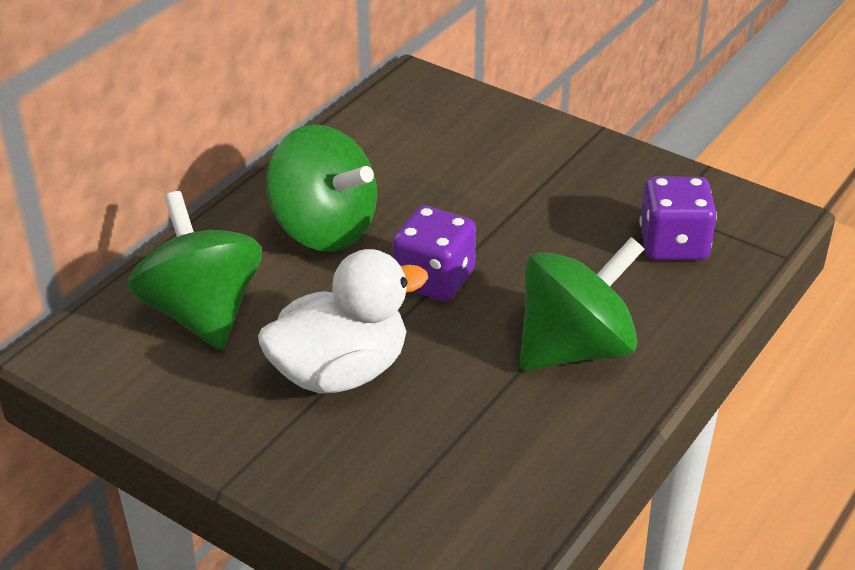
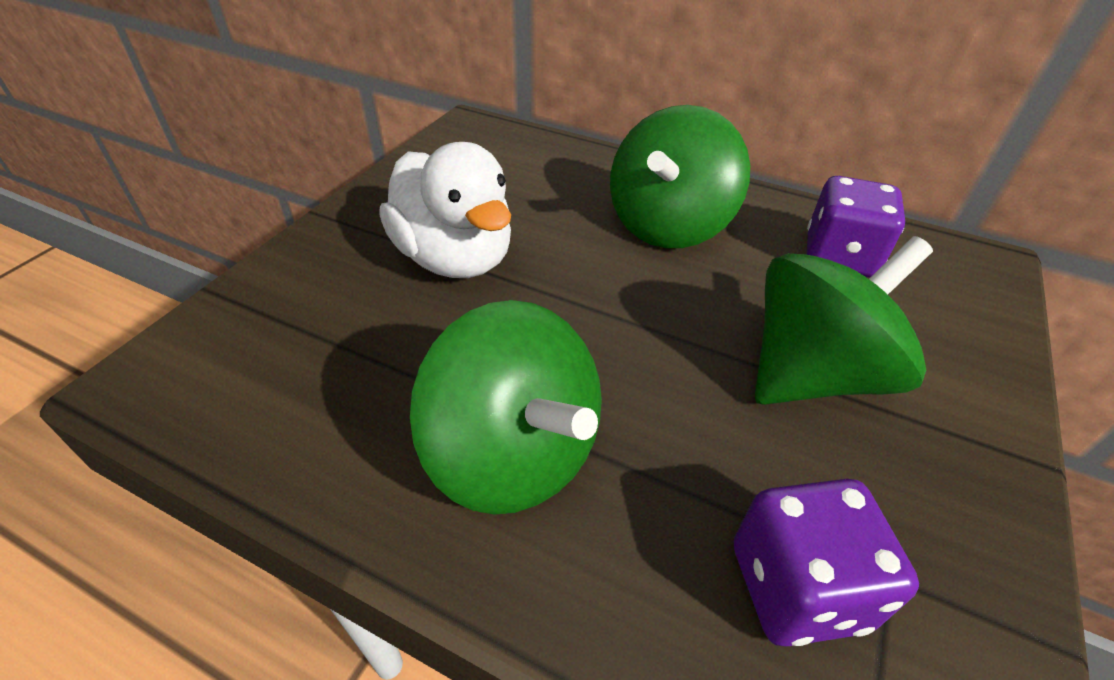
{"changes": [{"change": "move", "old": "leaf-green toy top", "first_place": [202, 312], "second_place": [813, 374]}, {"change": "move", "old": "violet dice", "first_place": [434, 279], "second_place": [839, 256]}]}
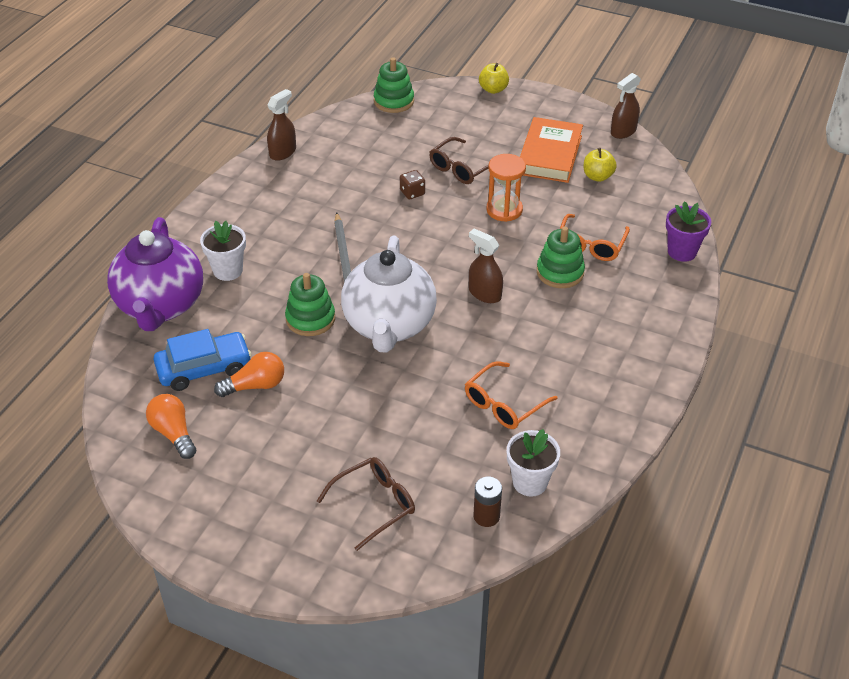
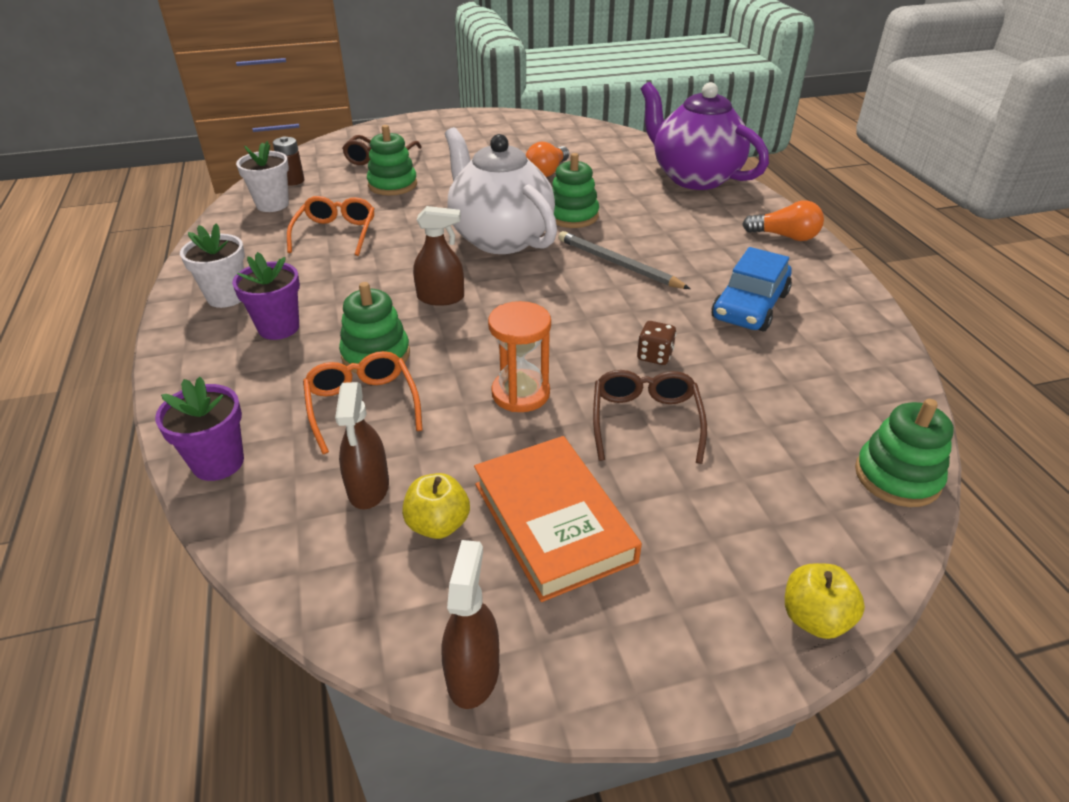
{"changes": [{"change": "move", "old": "bright orange lightbulb", "first_place": [173, 433], "second_place": [785, 236]}, {"change": "move", "old": "royal blue car", "first_place": [204, 368], "second_place": [750, 306]}, {"change": "move", "old": "pure white plant pot", "first_place": [228, 270], "second_place": [226, 297]}, {"change": "move", "old": "brown spray bottle", "first_place": [283, 152], "second_place": [368, 488]}, {"change": "insert", "new": "violet plant pot", "second_place": [278, 328]}, {"change": "insert", "new": "leaf-green ring stacker", "second_place": [392, 185]}]}
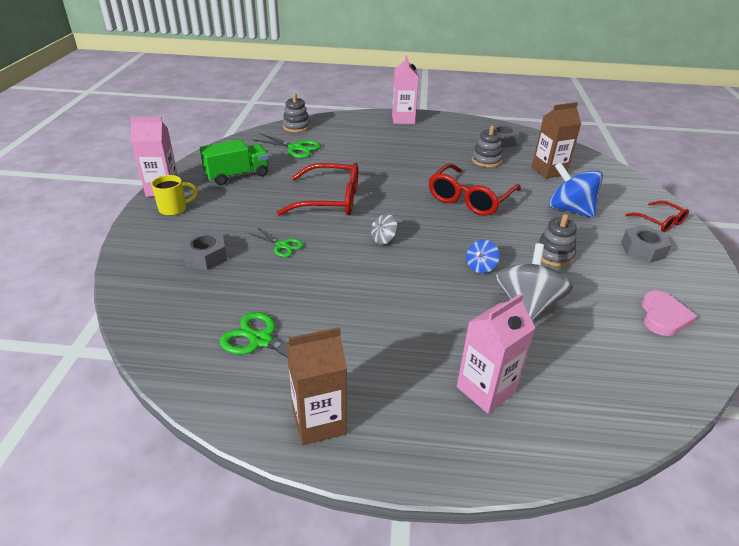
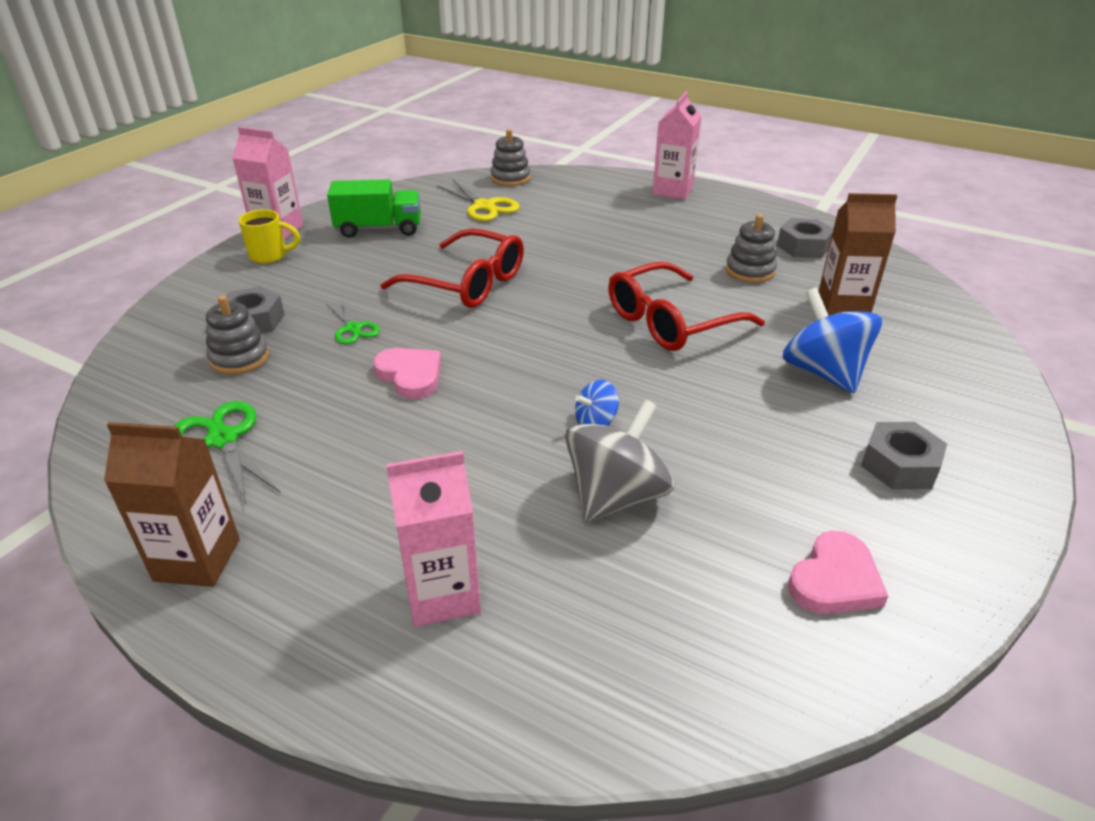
{"changes": [{"change": "recolor", "old": "leaf-green scissors", "new": "golden scissors", "first_place": [296, 148], "second_place": [484, 206]}, {"change": "delete", "old": "ash-grey toy top", "first_place": [383, 239]}, {"change": "move", "old": "ash-grey ring stacker", "first_place": [554, 255], "second_place": [239, 358]}, {"change": "delete", "old": "scarlet glasses", "first_place": [659, 222]}, {"change": "insert", "new": "rose-pink heart", "second_place": [410, 375]}]}
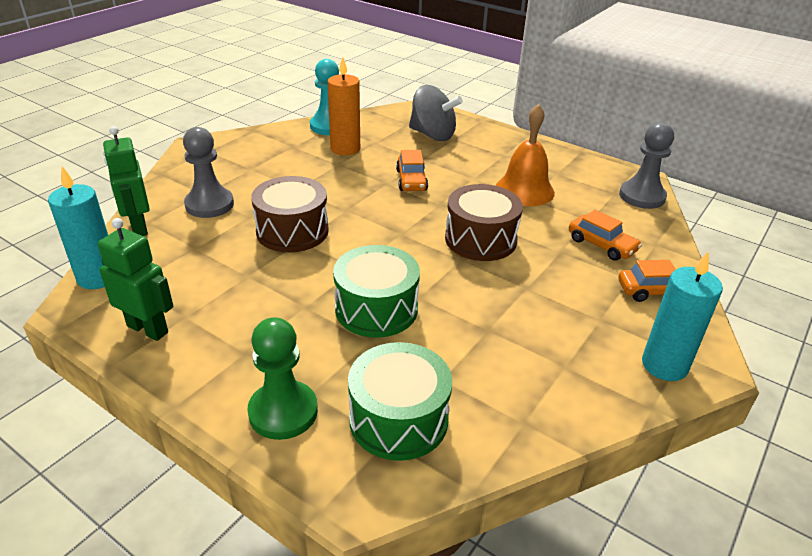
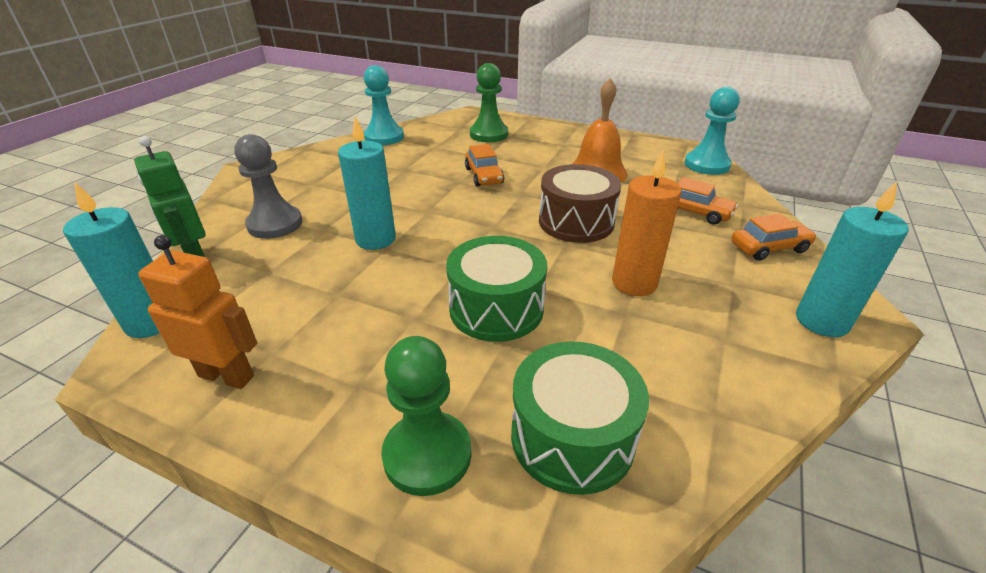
{"changes": [{"change": "recolor", "old": "leaf-green toy robot", "new": "bright orange toy robot", "first_place": [148, 329], "second_place": [227, 376]}, {"change": "replace", "old": "brown toy drum", "new": "turquoise candle", "first_place": [292, 231], "second_place": [375, 239]}, {"change": "move", "old": "bright orange candle", "first_place": [345, 149], "second_place": [634, 283]}, {"change": "replace", "old": "ash-grey toy top", "new": "leaf-green game pawn", "first_place": [432, 135], "second_place": [489, 134]}, {"change": "recolor", "old": "ash-grey game pawn", "new": "turquoise game pawn", "first_place": [642, 196], "second_place": [706, 165]}]}
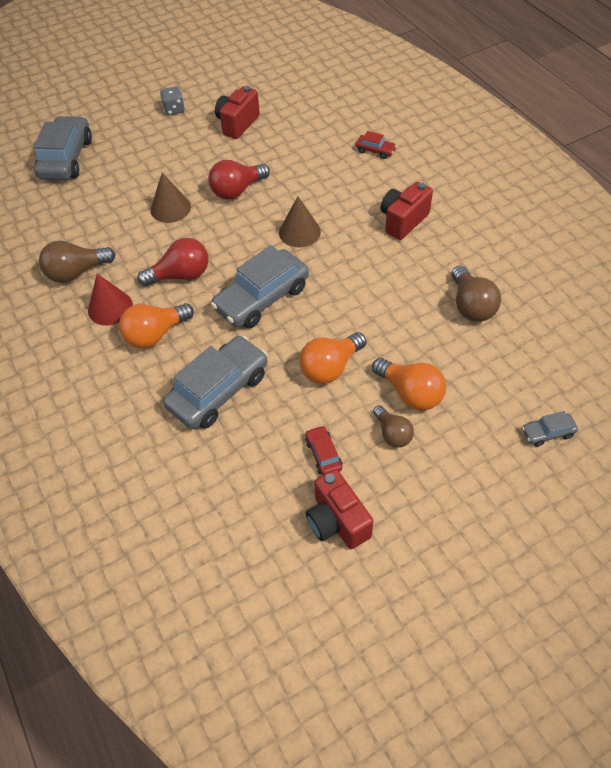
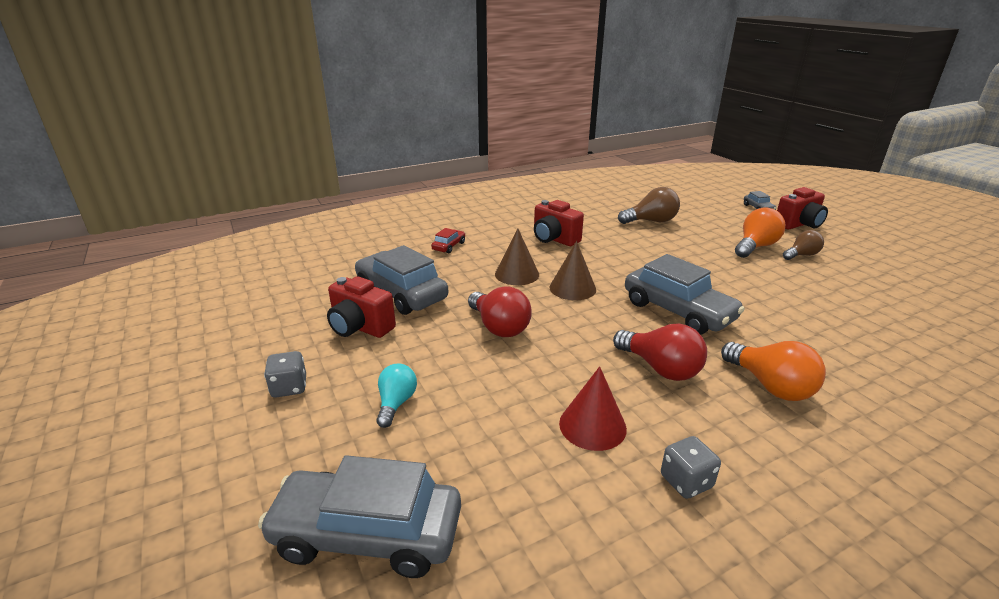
{"changes": [{"change": "replace", "old": "brown lightbulb", "new": "ash-grey dice", "first_place": [76, 272], "second_place": [686, 481]}, {"change": "move", "old": "scarlet cone", "first_place": [110, 307], "second_place": [592, 425]}, {"change": "rotate", "old": "scarlet lightbulb", "first_place": [181, 275], "second_place": [660, 368], "degrees": 150}, {"change": "move", "old": "brown cone", "first_place": [170, 208], "second_place": [517, 274]}, {"change": "move", "old": "ash-grey car", "first_place": [218, 390], "second_place": [401, 293]}, {"change": "delete", "old": "bright orange lightbulb", "first_place": [330, 367]}, {"change": "delete", "old": "scarlet car", "first_place": [323, 454]}, {"change": "move", "old": "scarlet compact camera", "first_place": [337, 521], "second_place": [799, 225]}, {"change": "insert", "new": "turquoise lightbulb", "second_place": [396, 403]}]}
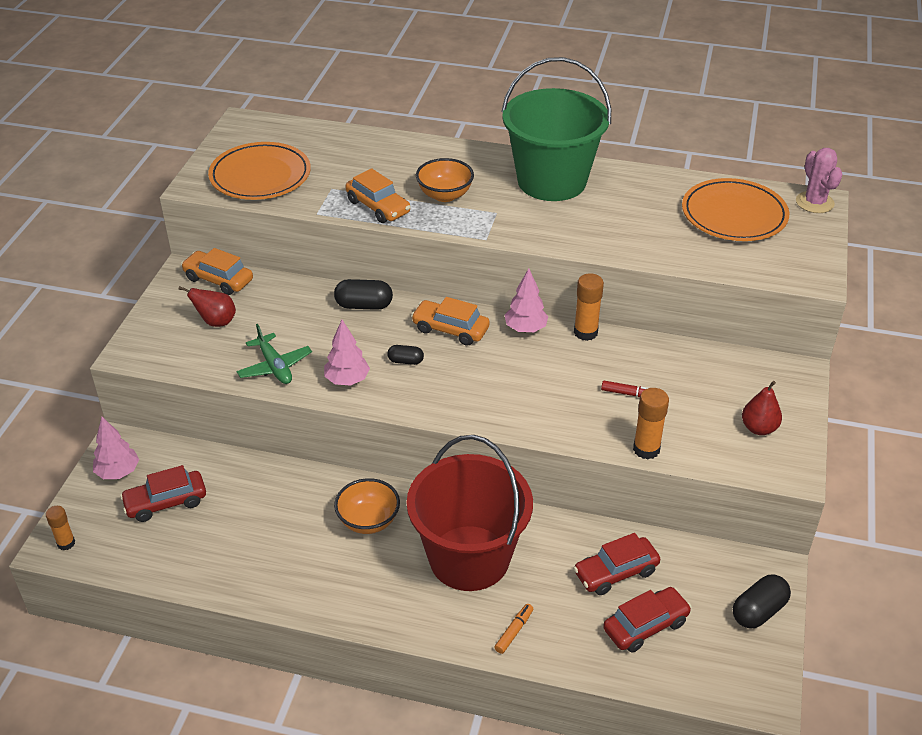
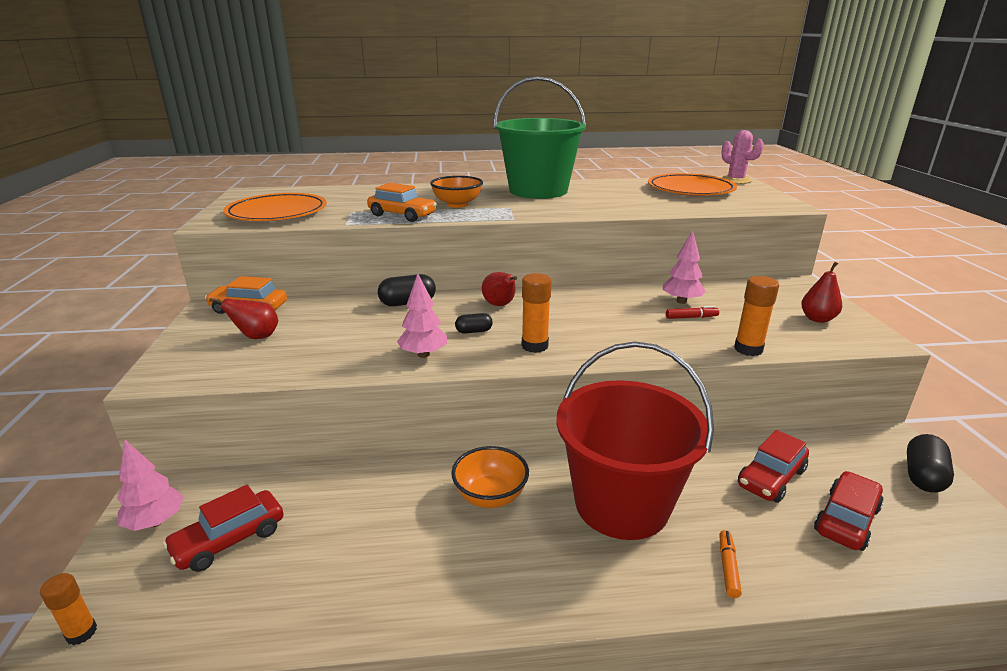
{"changes": [{"change": "delete", "old": "leaf-green toy plane", "first_place": [275, 366]}, {"change": "replace", "old": "bright orange car", "new": "scarlet pear fruit", "first_place": [450, 329], "second_place": [500, 305]}, {"change": "move", "old": "rose-pink fir tree", "first_place": [525, 329], "second_place": [681, 301]}, {"change": "move", "old": "bright orange stick of glue", "first_place": [585, 332], "second_place": [534, 346]}]}
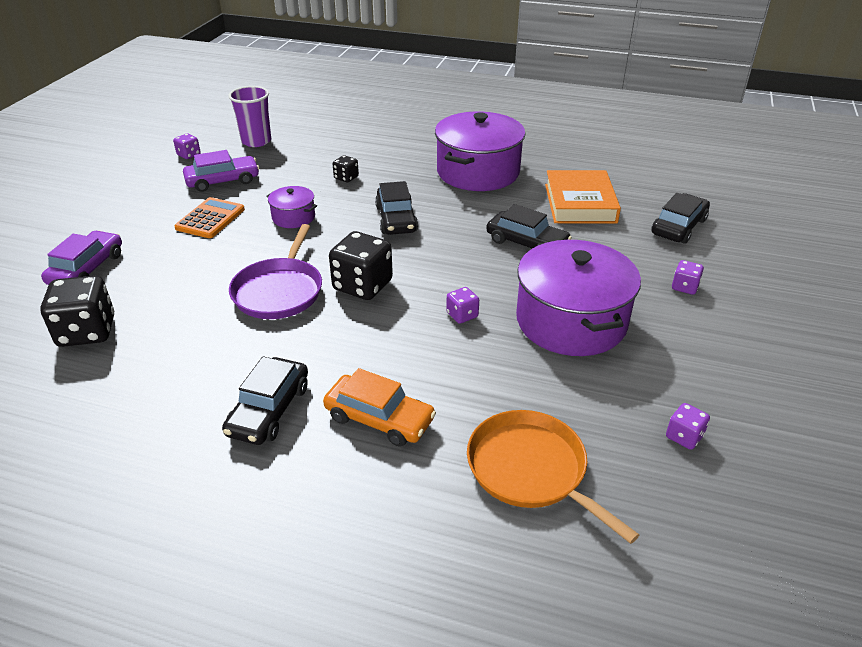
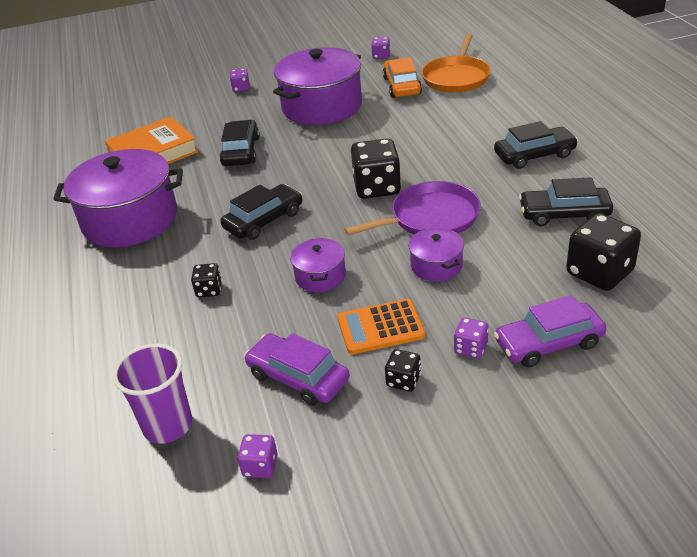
{"changes": [{"change": "move", "old": "bright orange car", "first_place": [379, 419], "second_place": [402, 86]}, {"change": "move", "old": "violet dice", "first_place": [462, 315], "second_place": [470, 348]}, {"change": "move", "old": "black car", "first_place": [678, 227], "second_place": [564, 214]}, {"change": "insert", "new": "black dice", "second_place": [403, 381]}, {"change": "insert", "new": "violet stockpot", "second_place": [436, 266]}]}
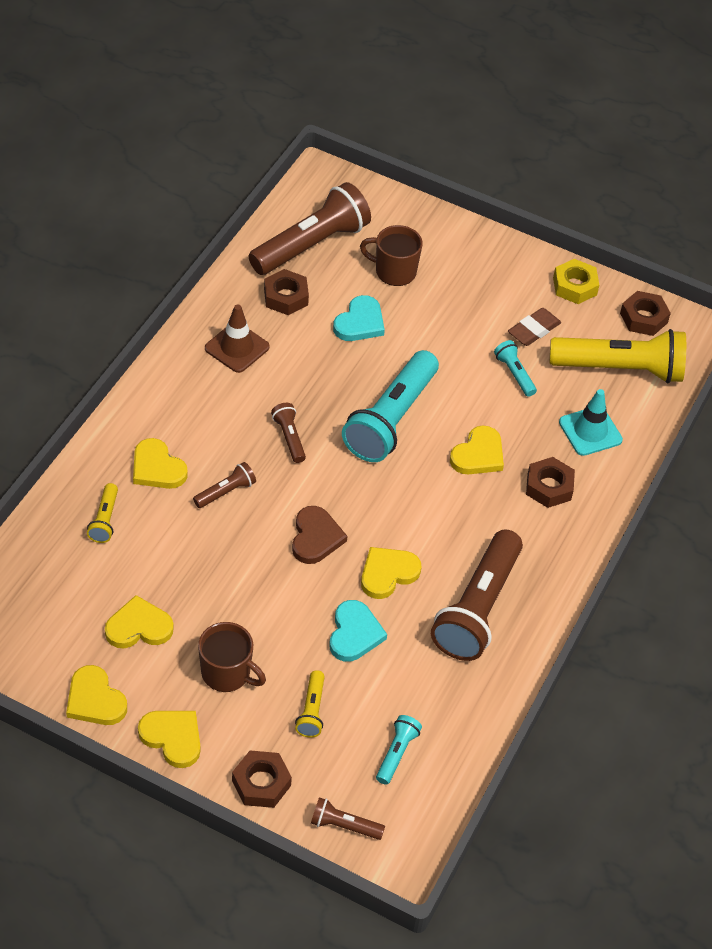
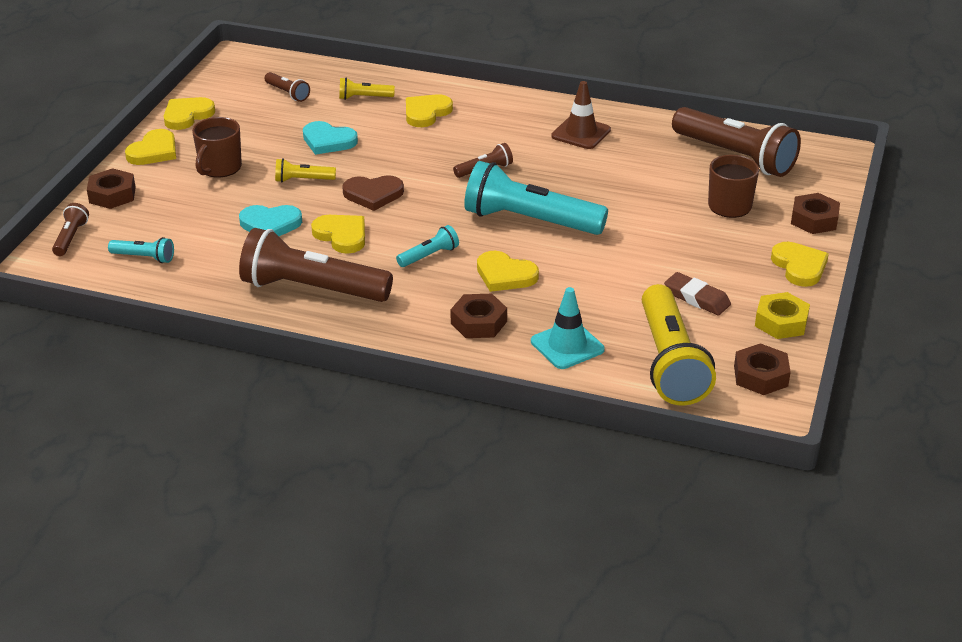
{"changes": [{"change": "move", "old": "golden heart", "first_place": [139, 627], "second_place": [799, 266]}, {"change": "move", "old": "brown pocket torch", "first_place": [226, 492], "second_place": [287, 93]}, {"change": "move", "old": "brown hex nut", "first_place": [286, 297], "second_place": [814, 219]}, {"change": "move", "old": "golden pocket torch", "first_place": [311, 711], "second_place": [303, 180]}, {"change": "move", "old": "turquoise heart", "first_place": [360, 322], "second_place": [328, 141]}, {"change": "move", "old": "turquoise pocket torch", "first_place": [514, 374], "second_place": [429, 256]}]}
